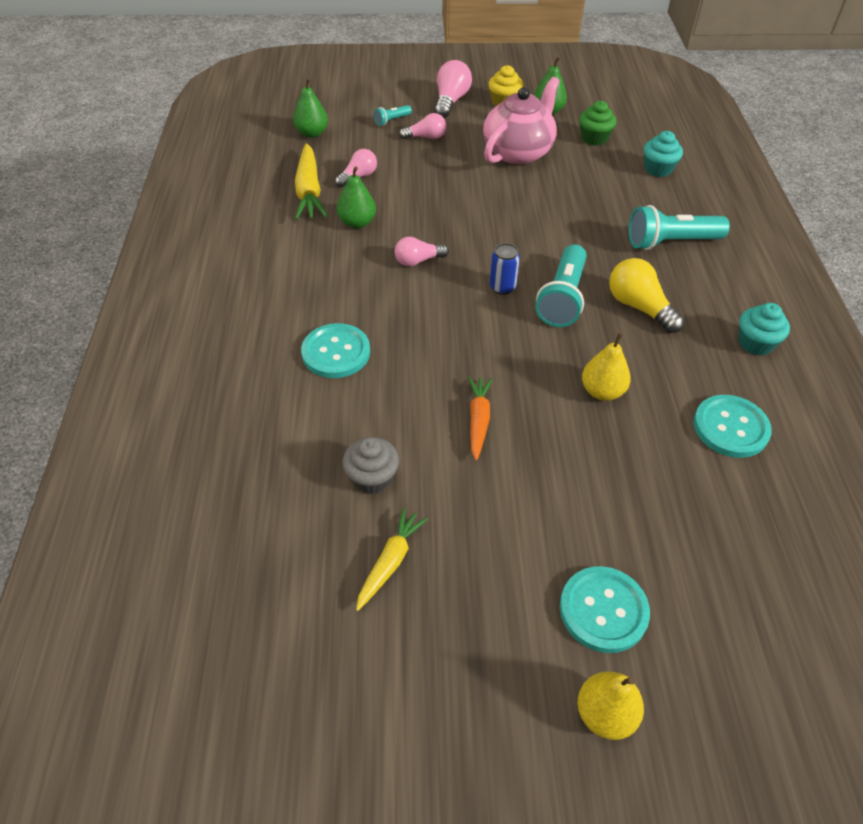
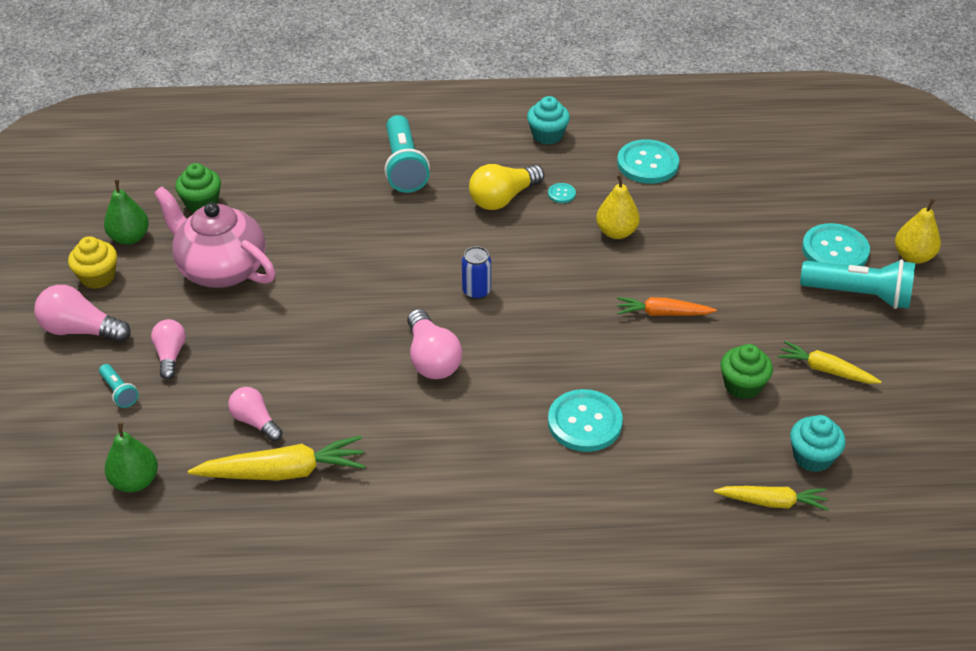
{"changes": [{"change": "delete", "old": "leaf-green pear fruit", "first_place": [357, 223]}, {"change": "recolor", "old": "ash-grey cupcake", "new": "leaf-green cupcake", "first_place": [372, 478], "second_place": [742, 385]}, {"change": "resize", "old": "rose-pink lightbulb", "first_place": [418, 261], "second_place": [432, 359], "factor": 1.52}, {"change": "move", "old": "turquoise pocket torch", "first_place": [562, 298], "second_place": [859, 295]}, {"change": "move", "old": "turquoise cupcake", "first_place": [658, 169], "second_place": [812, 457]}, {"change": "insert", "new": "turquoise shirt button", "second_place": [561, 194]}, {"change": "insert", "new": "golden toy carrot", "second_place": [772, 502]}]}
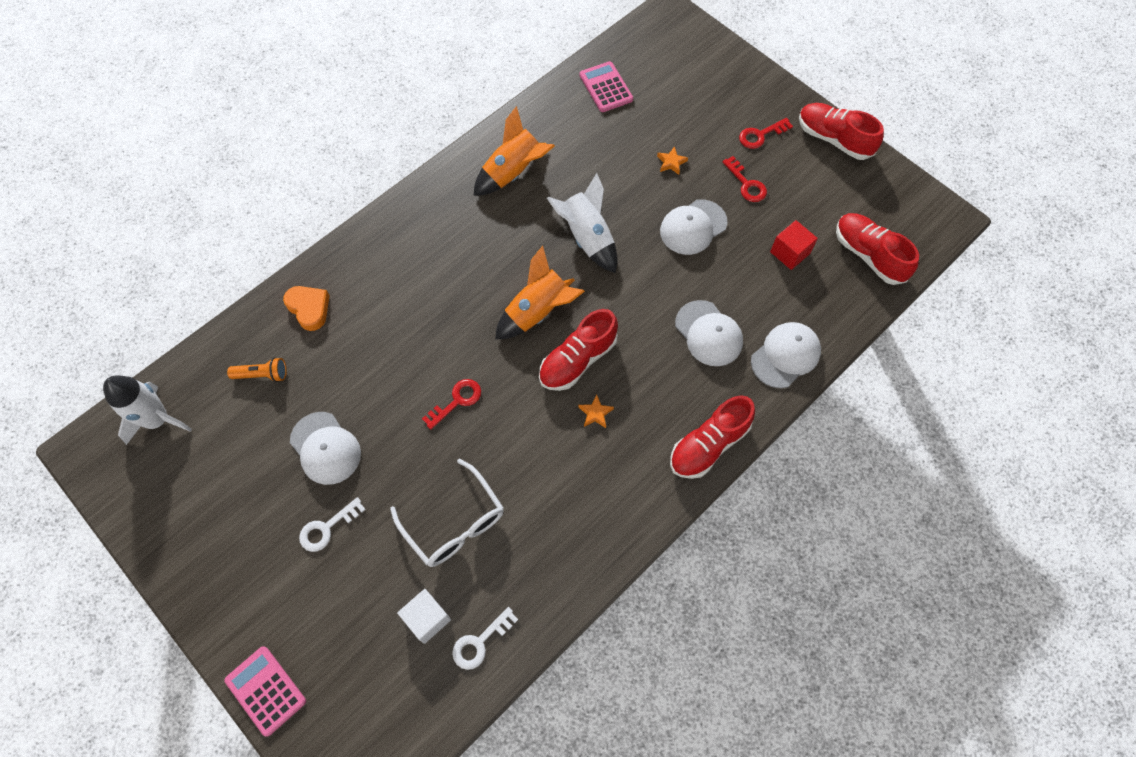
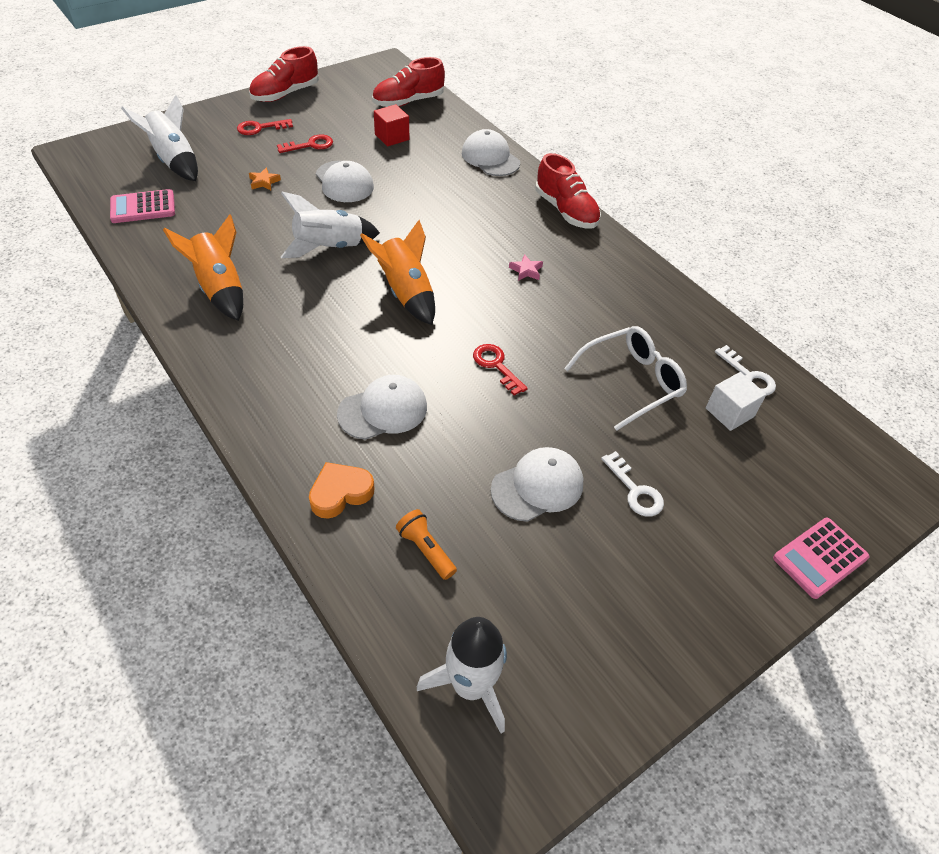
{"changes": [{"change": "rotate", "old": "bright orange pocket torch", "first_place": [262, 375], "second_place": [426, 549], "degrees": -45}, {"change": "delete", "old": "scarlet lace-up shoe", "first_place": [577, 360]}, {"change": "recolor", "old": "bright orange star", "new": "rose-pink star", "first_place": [595, 413], "second_place": [526, 270]}, {"change": "move", "old": "pure white peaked cap", "first_place": [708, 333], "second_place": [383, 410]}, {"change": "rotate", "old": "scarlet key", "first_place": [760, 135], "second_place": [260, 128], "degrees": 90}, {"change": "insert", "new": "pure white rocket", "second_place": [174, 161]}]}
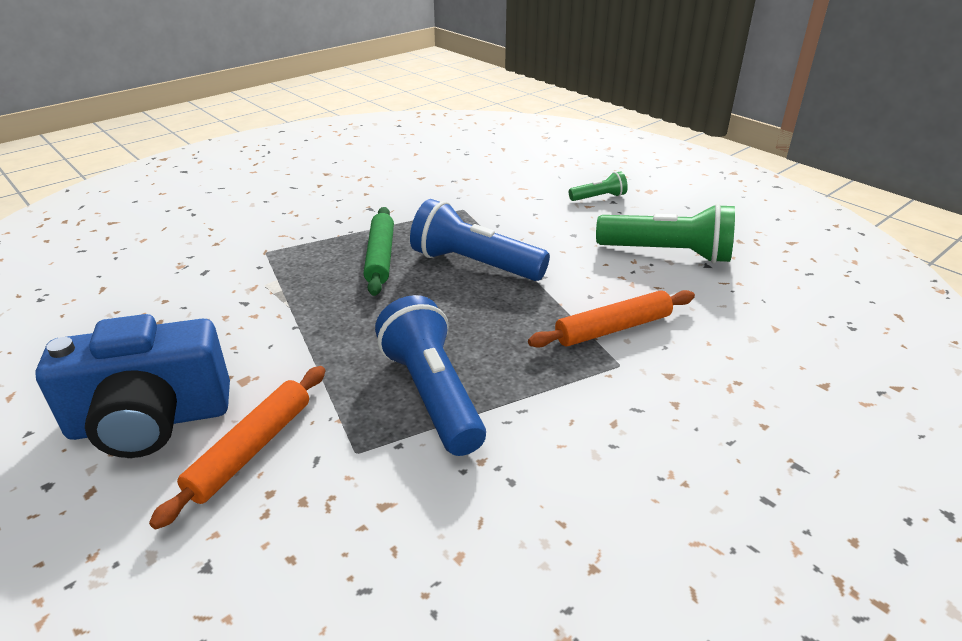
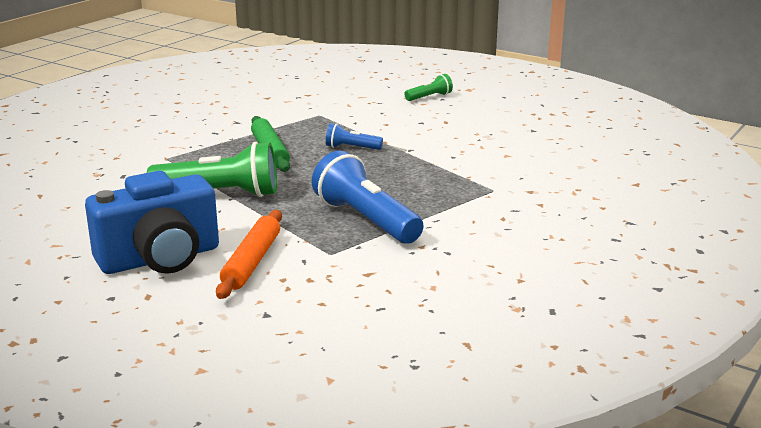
{"changes": [{"change": "resize", "old": "royal blue pocket torch", "first_place": [474, 264], "second_place": [351, 148], "factor": 0.5}, {"change": "delete", "old": "bright orange dough roller", "first_place": [613, 328]}, {"change": "move", "old": "leaf-green pocket torch", "first_place": [667, 253], "second_place": [220, 194]}]}
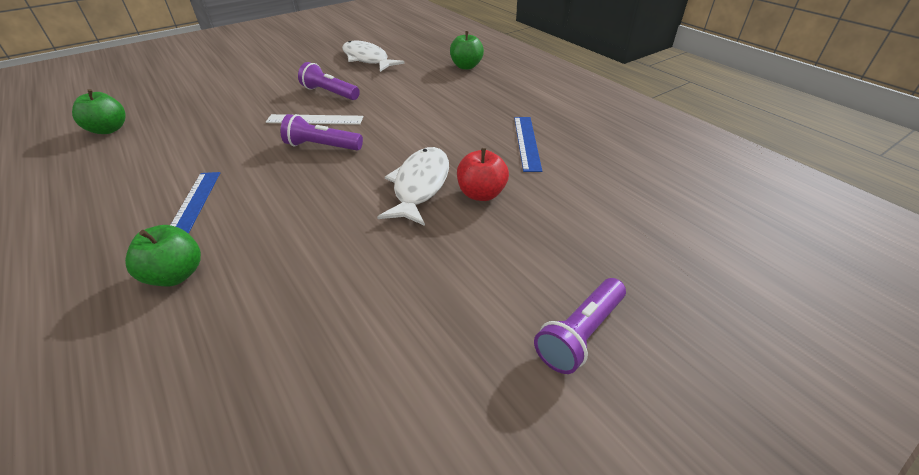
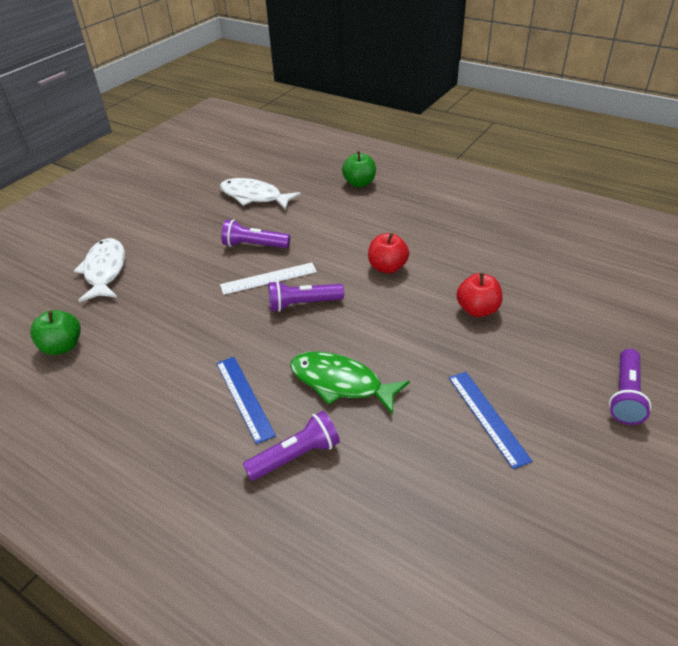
{"changes": [{"change": "replace", "old": "leaf-green apple", "new": "violet pocket torch", "first_place": [176, 275], "second_place": [296, 456]}, {"change": "move", "old": "pure white toy fish", "first_place": [420, 185], "second_place": [105, 270]}, {"change": "move", "old": "royal blue straightedge", "first_place": [527, 142], "second_place": [487, 417]}, {"change": "insert", "new": "leaf-green toy fish", "second_place": [341, 383]}, {"change": "insert", "new": "scarlet apple", "second_place": [387, 267]}]}
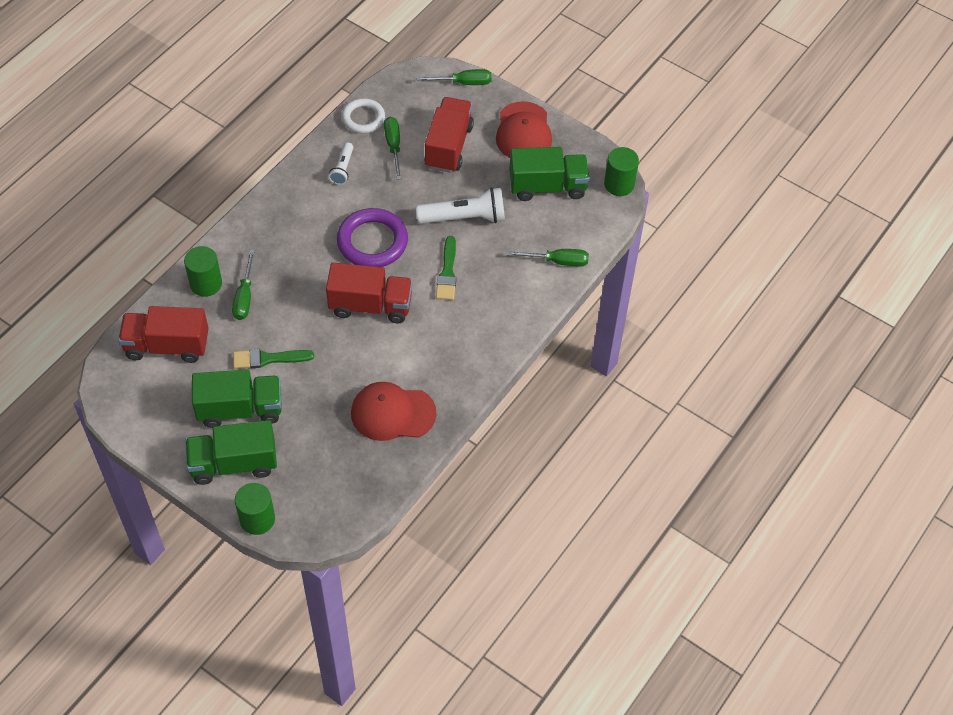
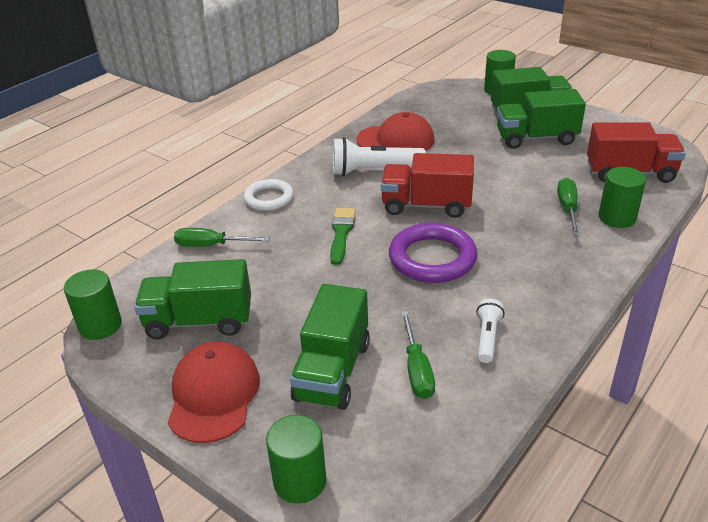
{"changes": [{"change": "delete", "old": "leaf-green paint brush", "first_place": [268, 359]}, {"change": "move", "old": "pure white hoop", "first_place": [363, 118], "second_place": [269, 198]}, {"change": "replace", "old": "leaf-green screwdriver", "new": "leaf-green cylinder shape", "first_place": [463, 83], "second_place": [300, 481]}, {"change": "move", "old": "pure white pocket torch", "first_place": [464, 218], "second_place": [374, 171]}, {"change": "recolor", "old": "scarlet toy truck", "new": "leaf-green toy truck", "first_place": [448, 146], "second_place": [333, 371]}]}
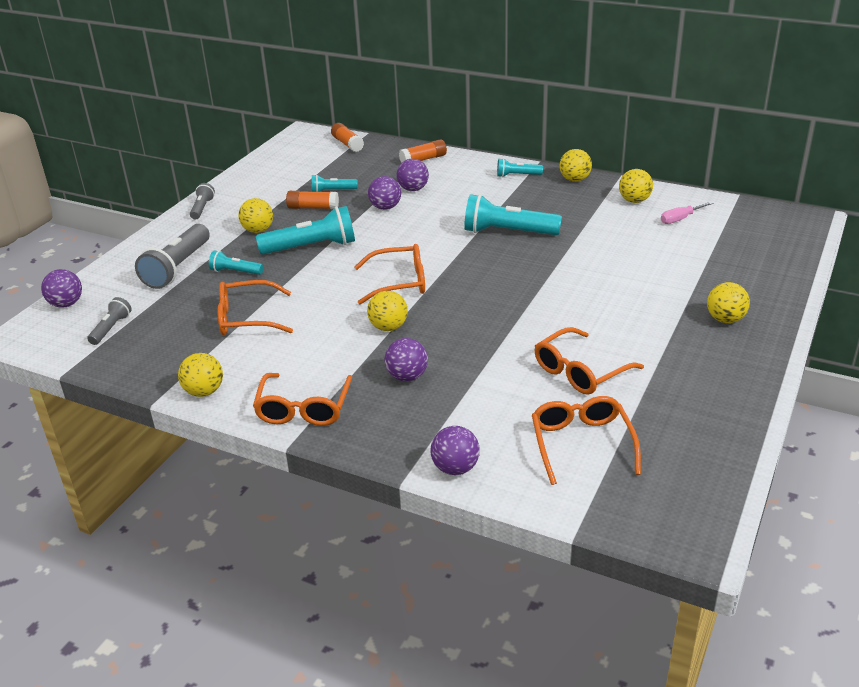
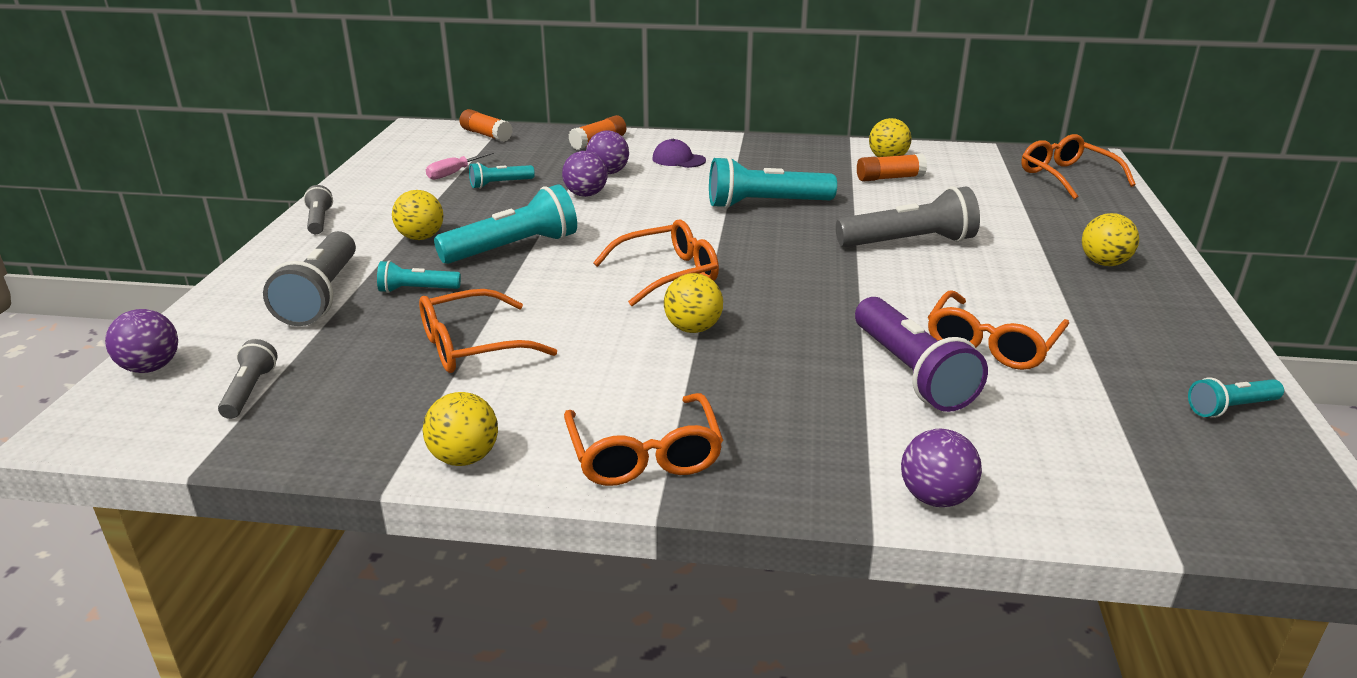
{"changes": [{"change": "move", "old": "bright orange stick of glue", "first_place": [313, 207], "second_place": [889, 178]}, {"change": "delete", "old": "violet ball", "first_place": [407, 377]}, {"change": "move", "old": "turquoise pocket torch", "first_place": [517, 175], "second_place": [1231, 408]}, {"change": "move", "old": "bright orange glasses", "first_place": [581, 444], "second_place": [1067, 177]}, {"change": "delete", "old": "golden ball", "first_place": [574, 179]}, {"change": "move", "old": "rose-pink screwdriver", "first_place": [680, 219], "second_place": [453, 173]}, {"change": "insert", "new": "violet peaked cap", "second_place": [678, 159]}, {"change": "insert", "new": "ash-grey pocket torch", "second_place": [909, 242]}, {"change": "insert", "new": "violet pocket torch", "second_place": [911, 372]}]}
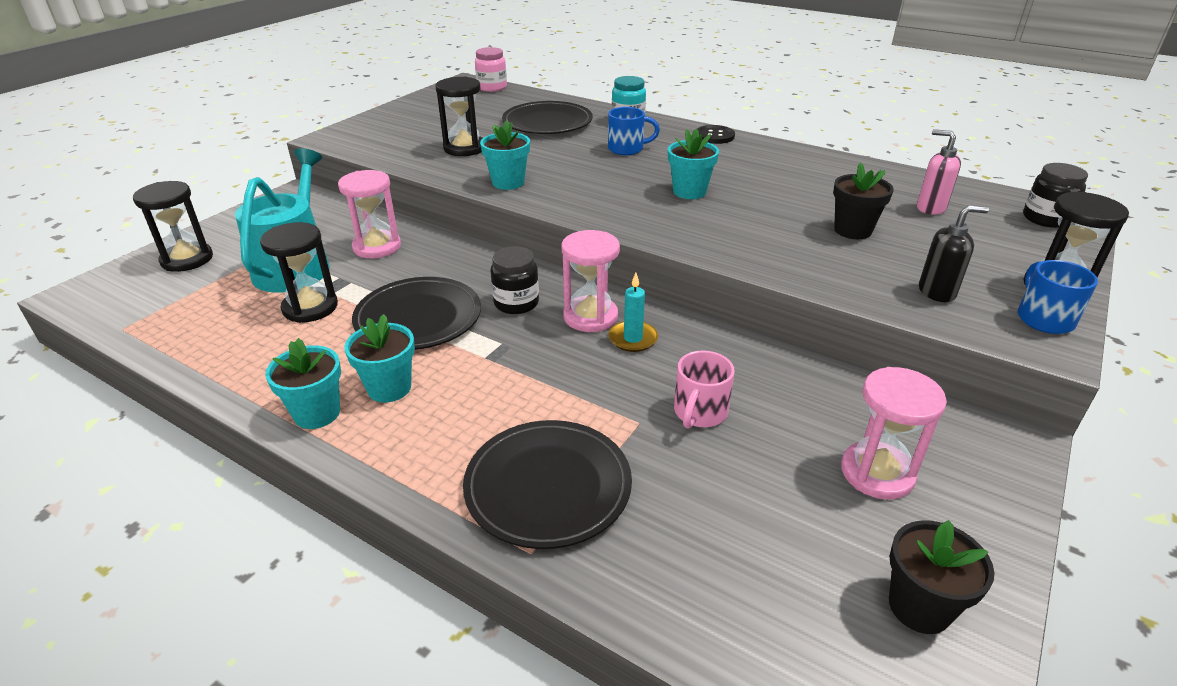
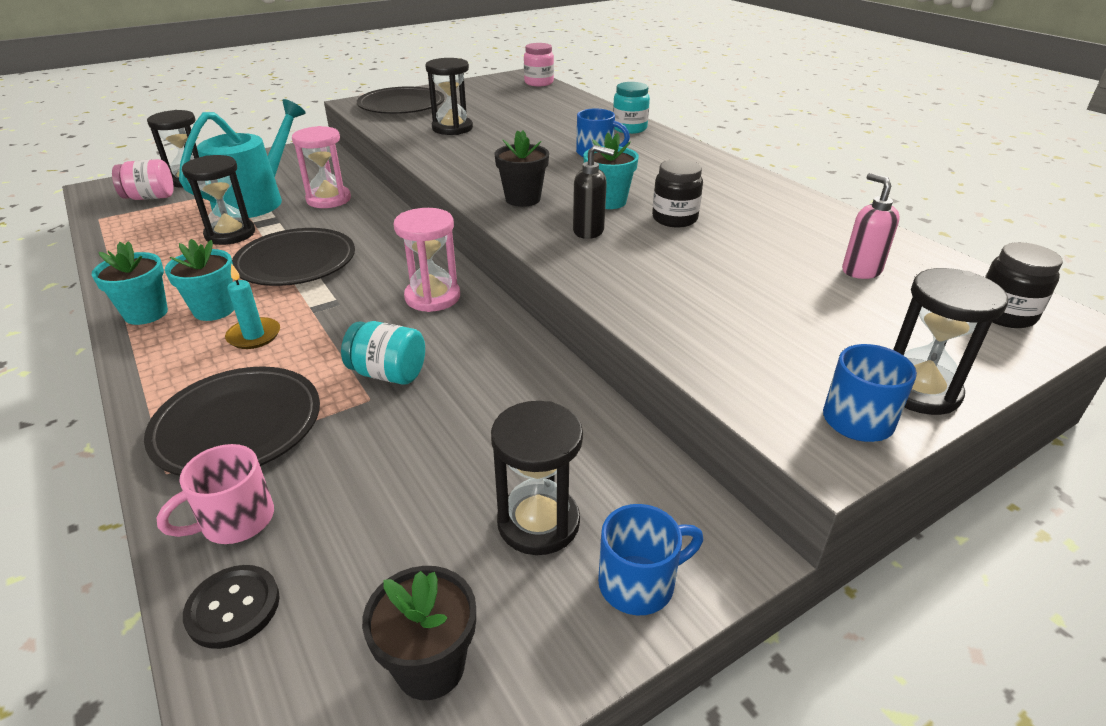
{"changes": [{"change": "delete", "old": "turquoise plant pot", "first_place": [508, 182]}, {"change": "move", "old": "black preserve jar", "first_place": [516, 303], "second_place": [674, 219]}, {"change": "move", "old": "black plate", "first_place": [547, 122], "second_place": [401, 105]}, {"change": "move", "old": "turquoise candle", "first_place": [633, 338], "second_place": [254, 336]}, {"change": "move", "old": "rose-pink coffee mug", "first_place": [699, 412], "second_place": [235, 521]}, {"change": "move", "old": "black shirt button", "first_place": [715, 136], "second_place": [233, 607]}, {"change": "move", "old": "black plant pot", "first_place": [852, 230], "second_place": [523, 199]}, {"change": "recolor", "old": "rose-pink hourglass", "new": "black hourglass", "first_place": [877, 473], "second_place": [538, 522]}, {"change": "move", "old": "black pump bottle", "first_place": [937, 292], "second_place": [589, 231]}, {"change": "insert", "new": "rose-pink preserve jar", "second_place": [150, 197]}, {"change": "insert", "new": "turquoise preserve jar", "second_place": [388, 374]}, {"change": "insert", "new": "royal blue coffee mug", "second_place": [639, 583]}]}
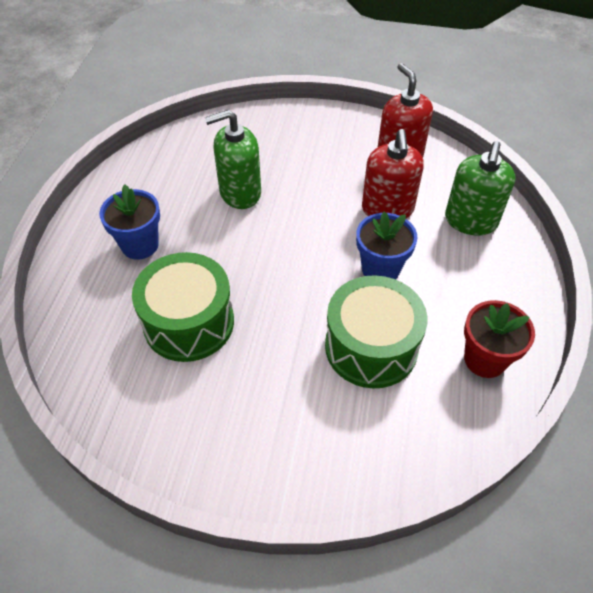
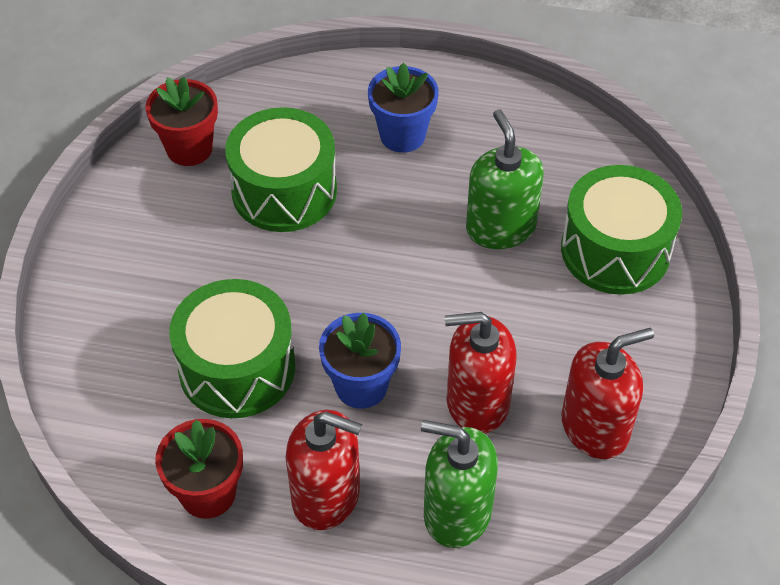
{"changes": [{"change": "insert", "new": "scarlet plant pot", "second_place": [189, 149]}, {"change": "insert", "new": "scarlet pump bottle", "second_place": [326, 496]}, {"change": "insert", "new": "leaf-green toy drum", "second_place": [615, 250]}]}
